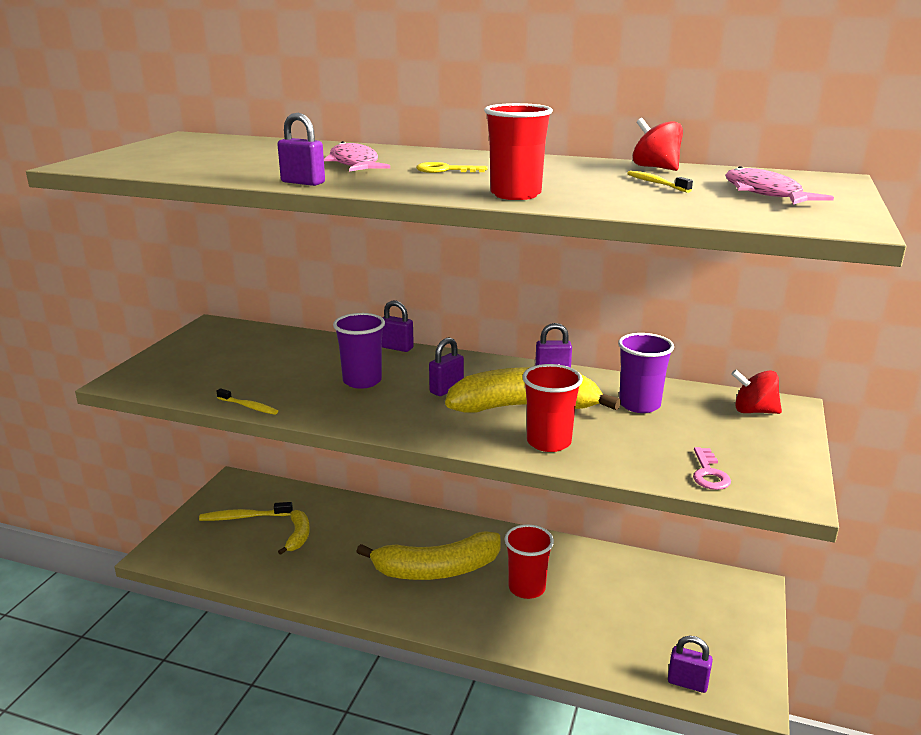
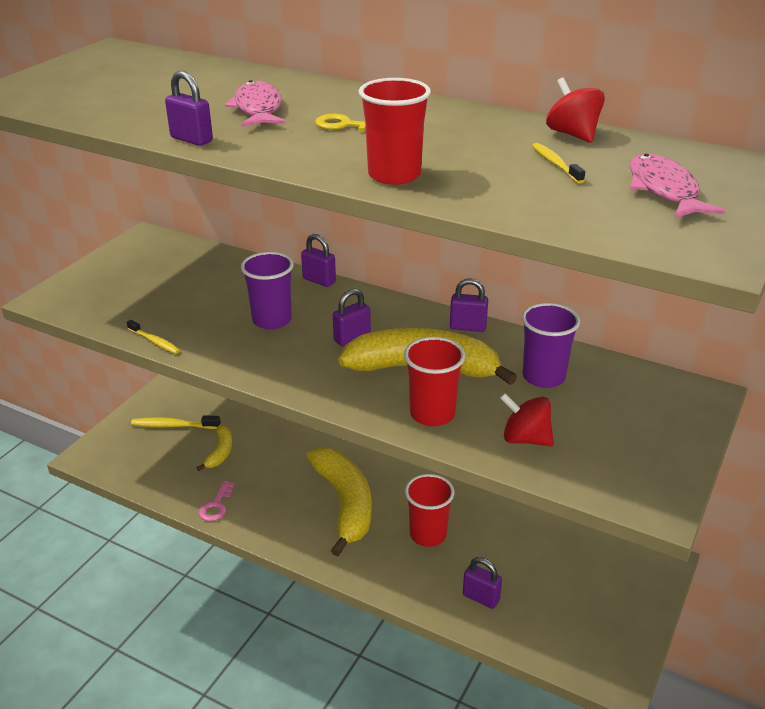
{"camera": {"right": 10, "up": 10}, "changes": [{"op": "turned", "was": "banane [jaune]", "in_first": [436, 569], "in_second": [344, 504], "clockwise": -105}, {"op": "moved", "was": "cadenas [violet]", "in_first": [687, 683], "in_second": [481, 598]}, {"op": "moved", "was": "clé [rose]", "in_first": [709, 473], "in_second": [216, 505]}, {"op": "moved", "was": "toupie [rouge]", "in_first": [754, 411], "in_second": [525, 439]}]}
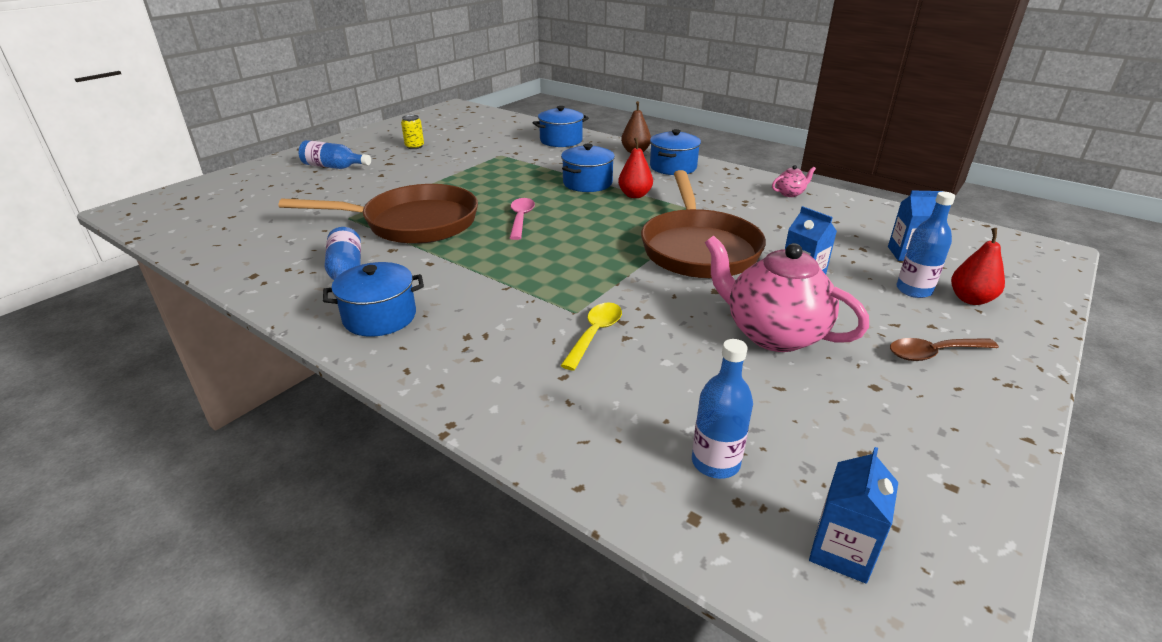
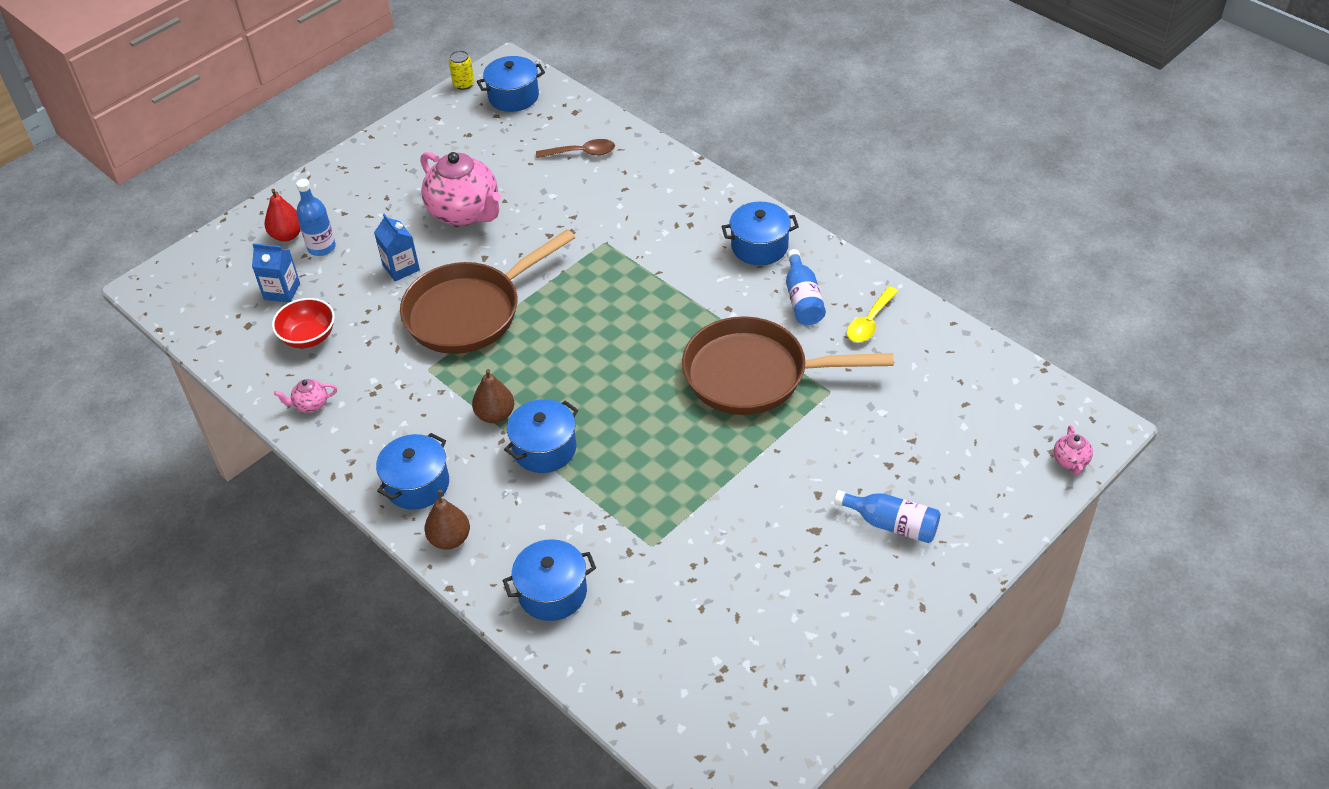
{"camera": {"right": -170, "up": 15}, "changes": [{"op": "moved", "was": "canette [jaune]", "in_first": [414, 146], "in_second": [463, 84]}, {"op": "removed", "was": "cuillère [rose]", "in_first": [521, 218]}, {"op": "moved", "was": "cuillère [jaune]", "in_first": [595, 334], "in_second": [869, 322]}, {"op": "recoloured", "was": "poire [rouge]", "now": "poire [marron]", "in_first": [635, 195], "in_second": [495, 415]}, {"op": "turned", "was": "poêle [marron]", "in_first": [698, 248], "in_second": [470, 312], "clockwise": -135}, {"op": "removed", "was": "bouteille [bleu]", "in_first": [715, 462]}, {"op": "replaced", "was": "brique de lait [bleu]", "now": "marmite [bleu]", "in_first": [841, 551], "in_second": [513, 96]}, {"op": "moved", "was": "cuillère [marron]", "in_first": [933, 353], "in_second": [582, 153]}, {"op": "added", "now": "bol [rouge]", "in_second": [308, 337]}, {"op": "added", "now": "théière [rose]", "in_second": [1071, 461]}]}
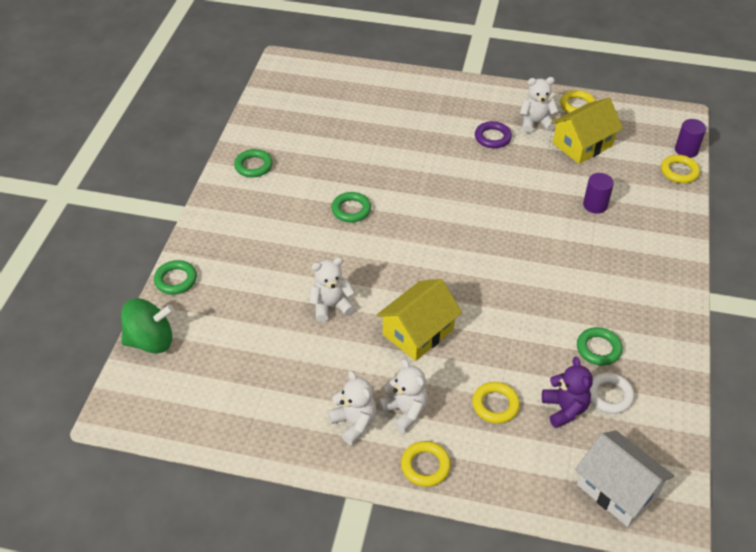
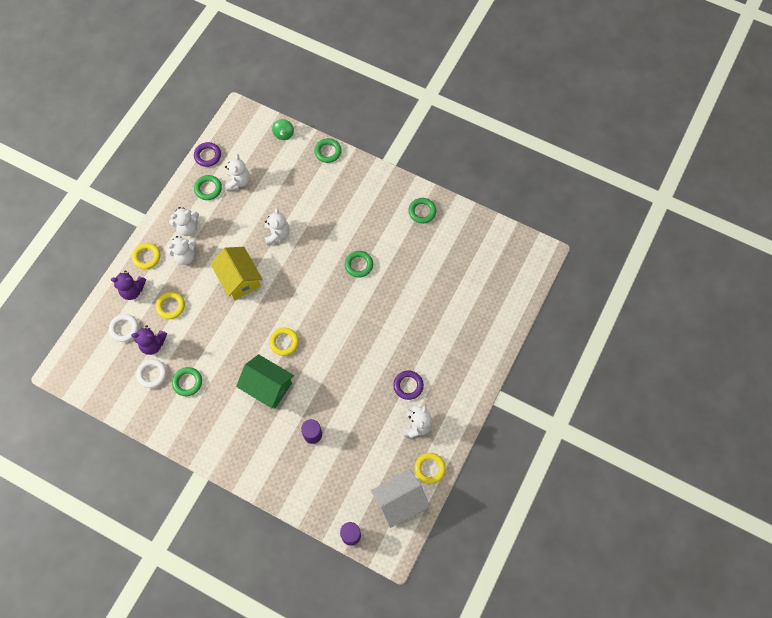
{"camera": {"right": 105, "up": 20}, "changes": [{"op": "resized", "was": "toupie [vert]", "in_first": [151, 341], "in_second": [284, 134], "ratio": 0.58}, {"op": "removed", "was": "maison [jaune]", "in_first": [582, 144]}, {"op": "moved", "was": "maison [blanc]", "in_first": [617, 489], "in_second": [399, 501]}, {"op": "moved", "was": "anneau [jaune]", "in_first": [679, 171], "in_second": [284, 342]}, {"op": "added", "now": "anneau [blanc]", "in_second": [124, 329]}, {"op": "added", "now": "ours en peluche [violet]", "in_second": [133, 290]}, {"op": "added", "now": "anneau [violet]", "in_second": [208, 156]}, {"op": "added", "now": "anneau [vert]", "in_second": [208, 189]}, {"op": "added", "now": "ours en peluche [blanc]", "in_second": [238, 181]}, {"op": "added", "now": "maison [vert]", "in_second": [267, 386]}]}
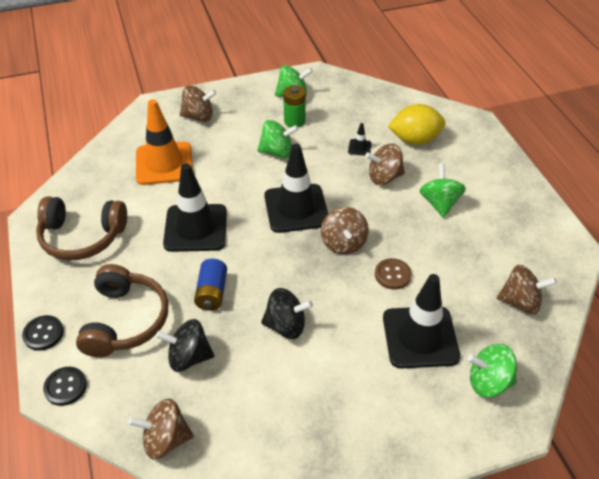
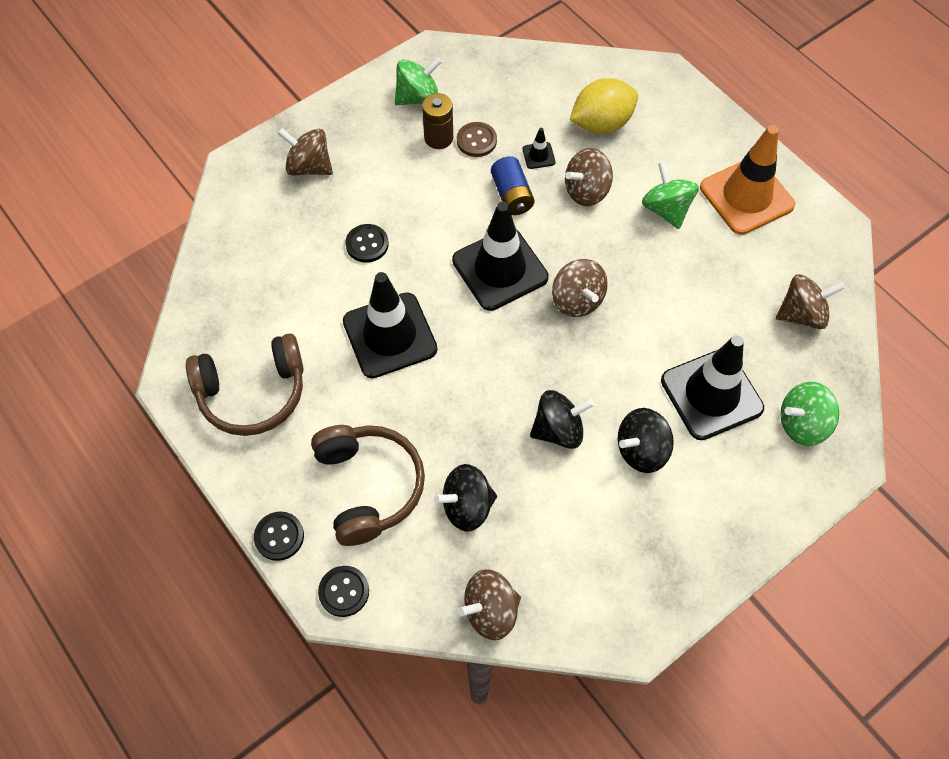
{"camera": {"right": -20, "up": 15}, "changes": [{"op": "moved", "was": "cône de chantier [orange]", "in_first": [164, 164], "in_second": [746, 196]}, {"op": "turned", "was": "toupie [marron]", "in_first": [199, 116], "in_second": [309, 167], "clockwise": -135}, {"op": "moved", "was": "pile [bleu]", "in_first": [212, 293], "in_second": [512, 195]}, {"op": "removed", "was": "toupie [vert]", "in_first": [277, 152]}, {"op": "recoloured", "was": "pile [vert]", "now": "pile [marron]", "in_first": [294, 121], "in_second": [438, 138]}, {"op": "moved", "was": "bouton [marron]", "in_first": [392, 275], "in_second": [476, 140]}, {"op": "added", "now": "bouton [noir]", "in_second": [367, 244]}, {"op": "added", "now": "toupie [noir]", "in_second": [641, 450]}]}
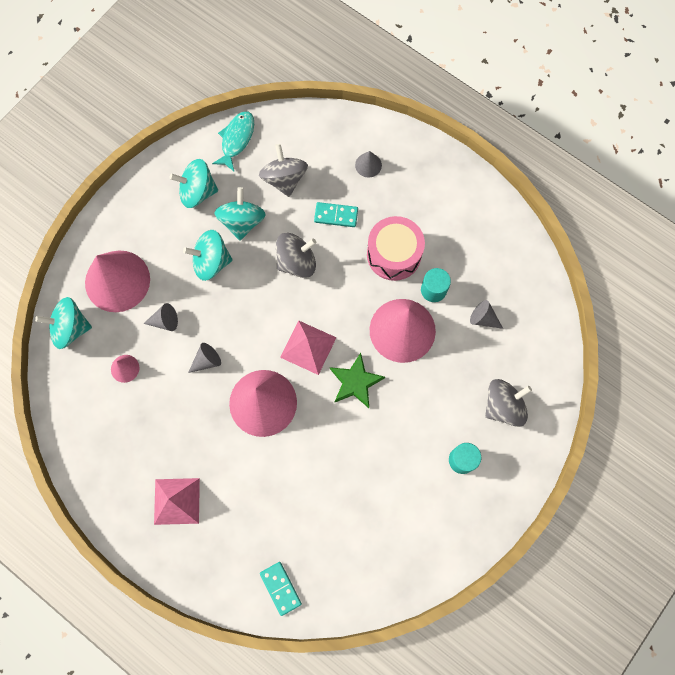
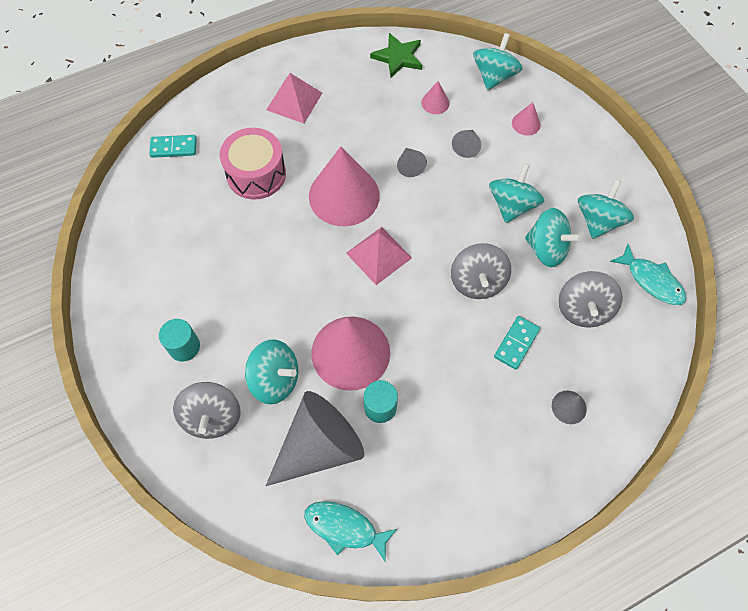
{"camera": {"right": 115, "up": -10}, "changes": [{"op": "resized", "was": "cône [rose]", "in_first": [117, 281], "in_second": [526, 123], "ratio": 0.43}, {"op": "turned", "was": "toupie [gris]", "in_first": [284, 179], "in_second": [583, 309], "clockwise": 90}, {"op": "moved", "was": "étoile [vert]", "in_first": [355, 382], "in_second": [398, 57]}, {"op": "moved", "was": "tambour [rose]", "in_first": [394, 254], "in_second": [256, 174]}, {"op": "resized", "was": "cône [gris]", "in_first": [483, 318], "in_second": [319, 446], "ratio": 2.34}, {"op": "added", "now": "toupie [turquoise]", "in_second": [275, 379]}, {"op": "added", "now": "poisson [turquoise]", "in_second": [345, 528]}]}
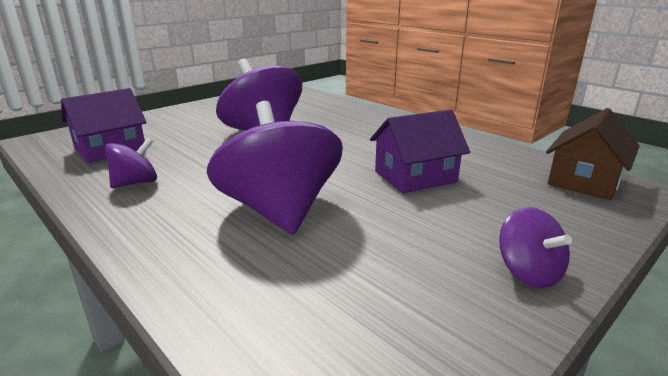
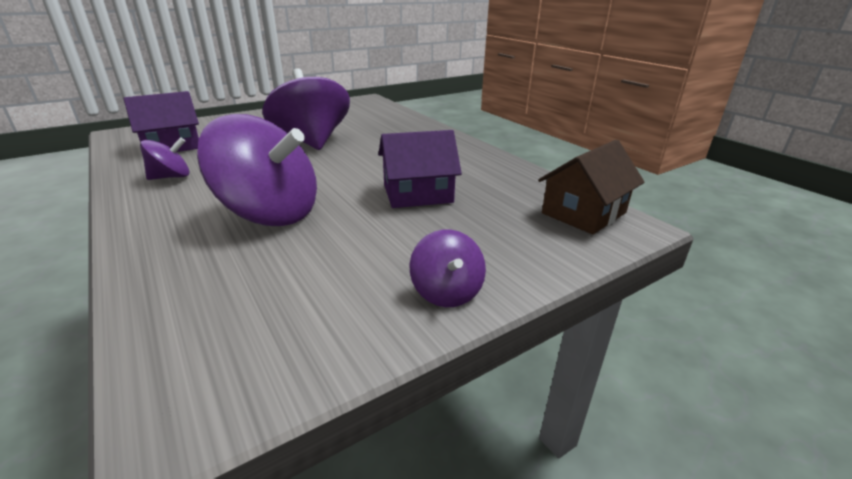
{"camera": {"right": 10, "up": 5}, "changes": [{"op": "turned", "was": "toupie [violet]", "in_first": [279, 211], "in_second": [270, 213], "clockwise": 120}]}
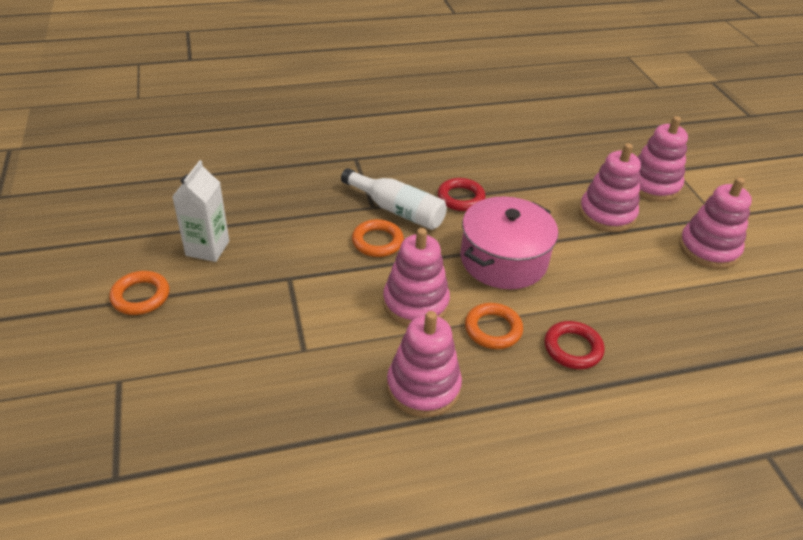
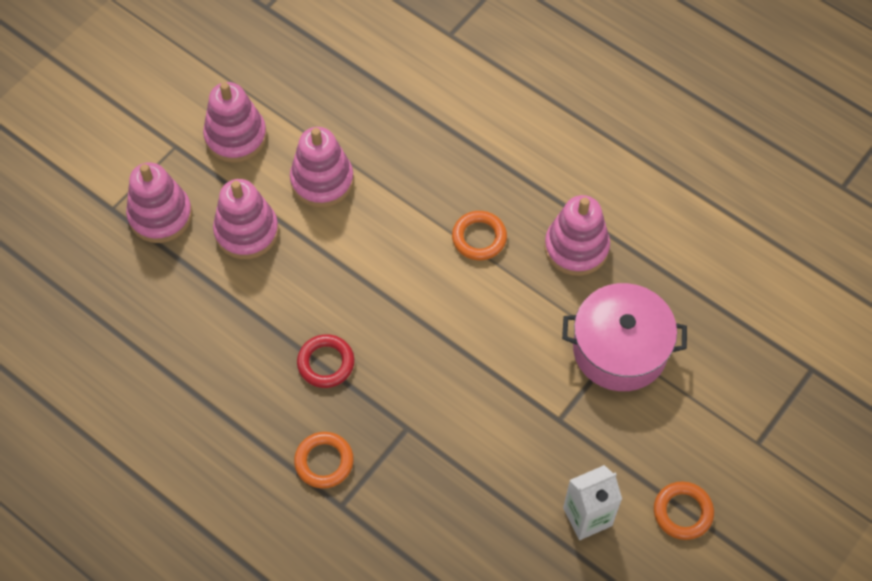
{"camera": {"right": -125, "up": 20}, "changes": [{"op": "removed", "was": "bouteille [blanc]", "in_first": [397, 210]}, {"op": "moved", "was": "anneau [orange]", "in_first": [377, 242], "in_second": [324, 462]}, {"op": "moved", "was": "jouet à empiler [rose]", "in_first": [415, 303], "in_second": [322, 180]}, {"op": "moved", "was": "marmite [rose]", "in_first": [503, 260], "in_second": [620, 349]}, {"op": "removed", "was": "anneau [rouge]", "in_first": [573, 348]}]}
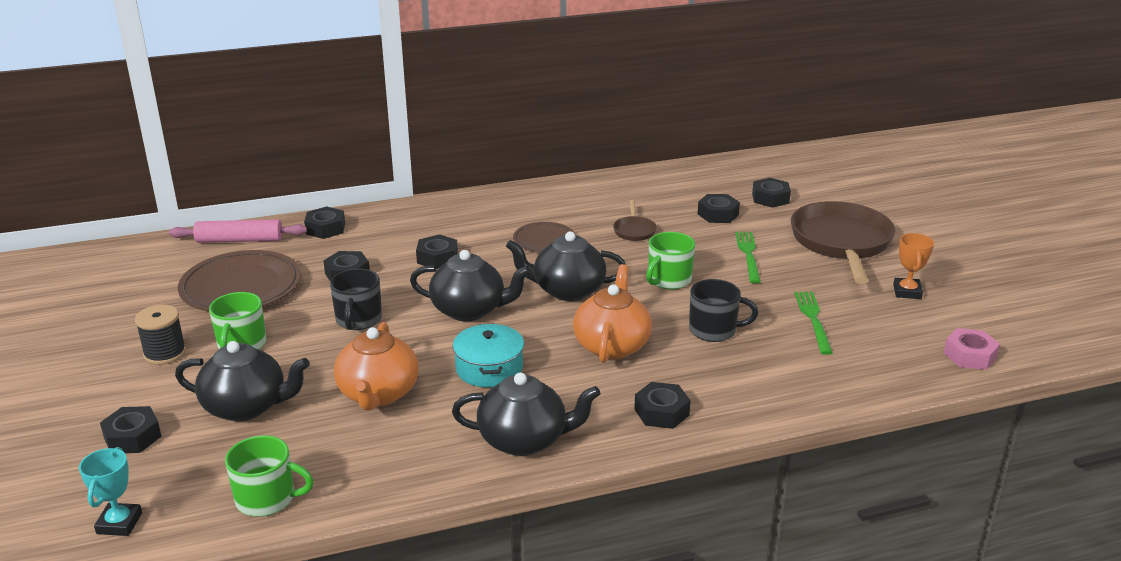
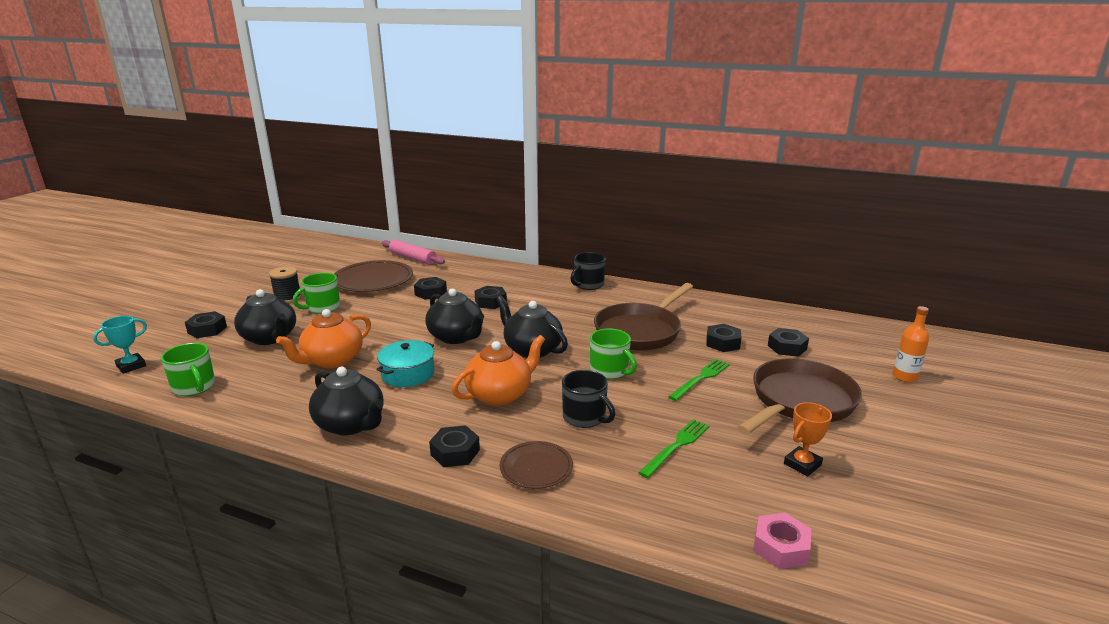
{"camera": {"right": 40, "up": -5}, "changes": [{"op": "removed", "was": "écrou [noir]", "in_first": [325, 228]}, {"op": "moved", "was": "tasse [noir]", "in_first": [358, 320], "in_second": [588, 285]}, {"op": "moved", "was": "assiette [marron]", "in_first": [544, 240], "in_second": [536, 468]}, {"op": "resized", "was": "poêle [marron]", "in_first": [634, 230], "in_second": [640, 331], "ratio": 2.31}, {"op": "turned", "was": "tasse [vert]", "in_first": [668, 280], "in_second": [610, 371], "clockwise": -120}, {"op": "added", "now": "bouteille [orange]", "in_second": [904, 377]}]}
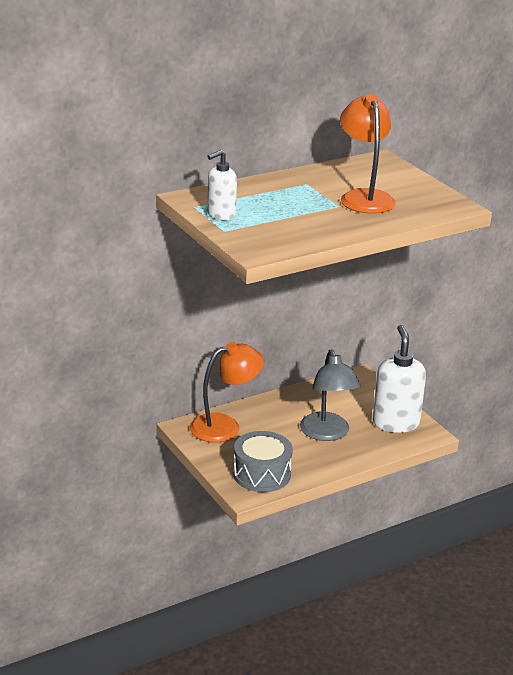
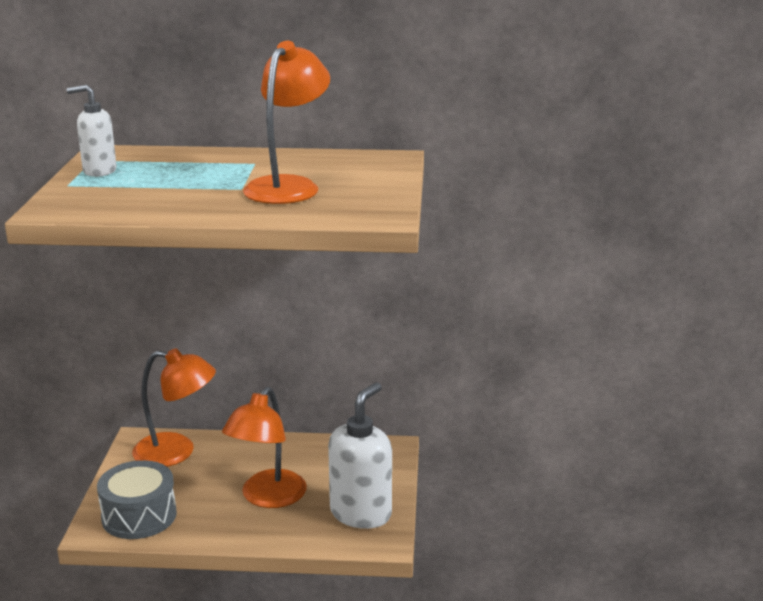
{"camera": {"right": 35, "up": -5}, "changes": [{"op": "recoloured", "was": "lampe [gris]", "now": "lampe [orange]", "in_first": [327, 434], "in_second": [267, 498]}]}
